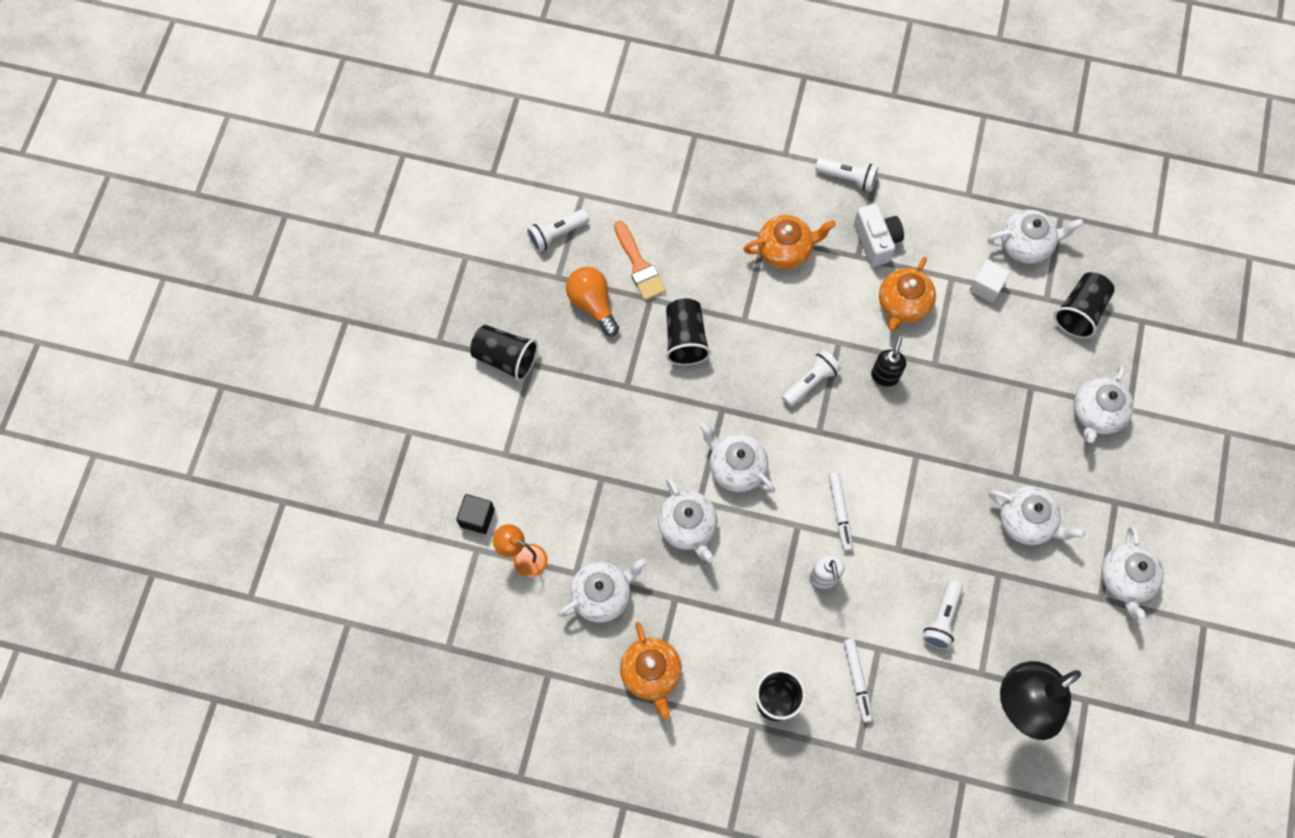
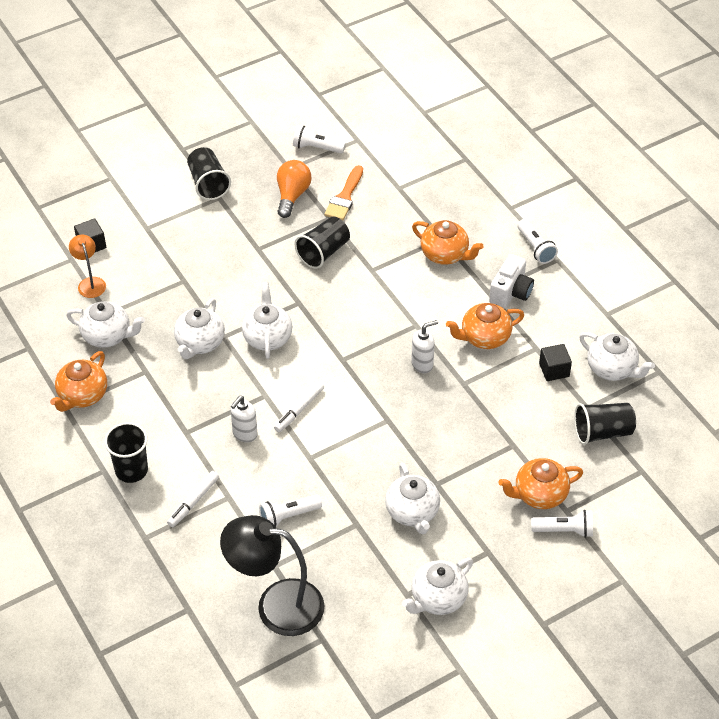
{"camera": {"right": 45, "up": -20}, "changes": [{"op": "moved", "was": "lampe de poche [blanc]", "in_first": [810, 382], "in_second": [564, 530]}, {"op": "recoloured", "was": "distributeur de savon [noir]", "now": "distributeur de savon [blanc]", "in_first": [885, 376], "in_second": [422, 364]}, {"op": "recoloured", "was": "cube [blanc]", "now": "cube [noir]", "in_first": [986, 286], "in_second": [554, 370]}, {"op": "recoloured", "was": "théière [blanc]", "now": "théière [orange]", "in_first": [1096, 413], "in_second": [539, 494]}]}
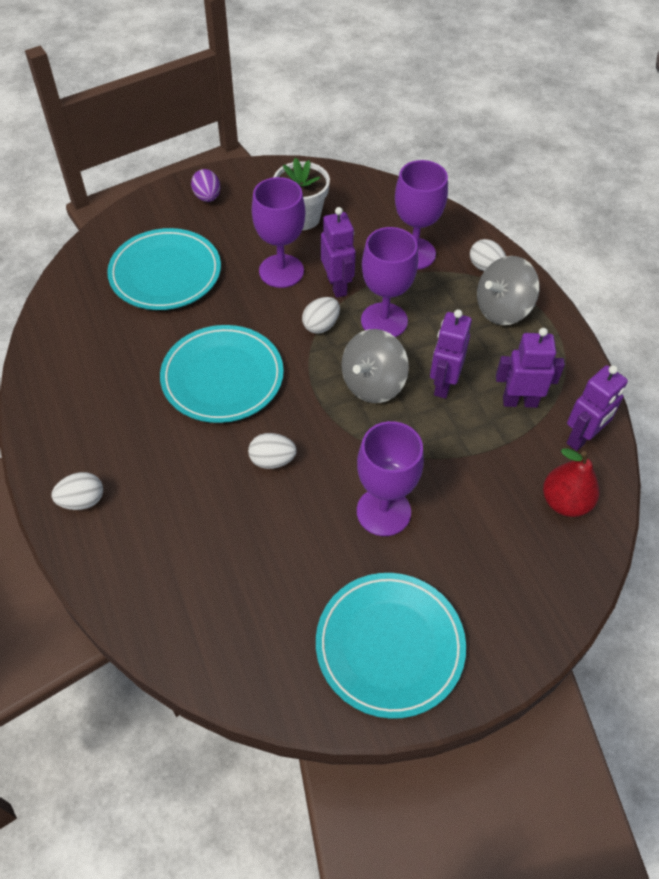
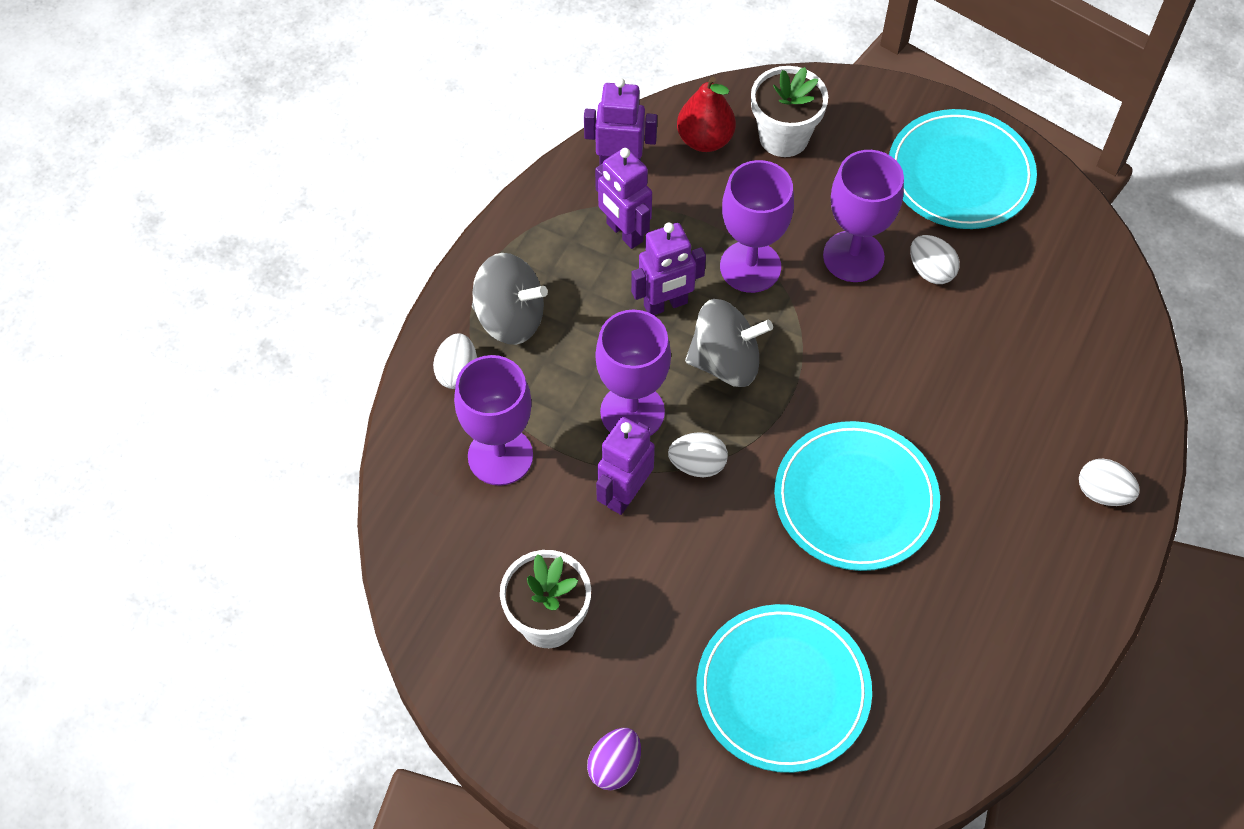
{"camera": {"right": -130, "up": 5}, "changes": [{"op": "moved", "was": "œuf [blanc]", "in_first": [272, 460], "in_second": [930, 271]}, {"op": "moved", "was": "verre à pied [violet]", "in_first": [281, 271], "in_second": [750, 267]}, {"op": "added", "now": "pot de fleurs [blanc]", "in_second": [783, 137]}]}
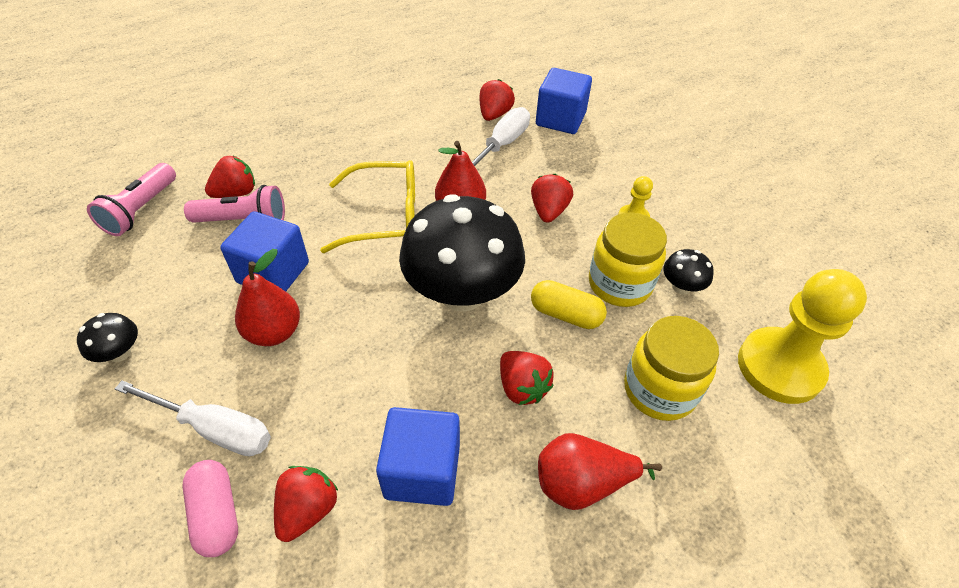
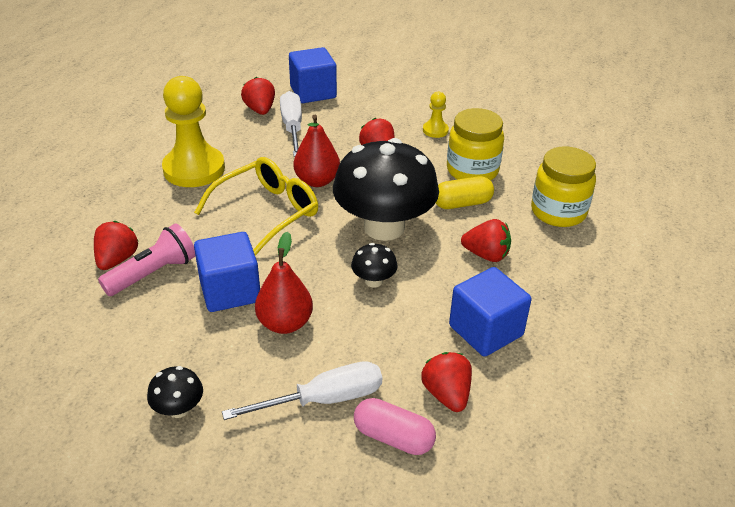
{"camera": {"right": -40, "up": -10}, "changes": [{"op": "removed", "was": "lampe de poche [rose]", "in_first": [141, 210]}, {"op": "removed", "was": "poire [rouge]", "in_first": [582, 484]}, {"op": "moved", "was": "champignon [noir]", "in_first": [681, 287], "in_second": [373, 281]}, {"op": "moved", "was": "pion [jaune]", "in_first": [780, 367], "in_second": [194, 169]}]}
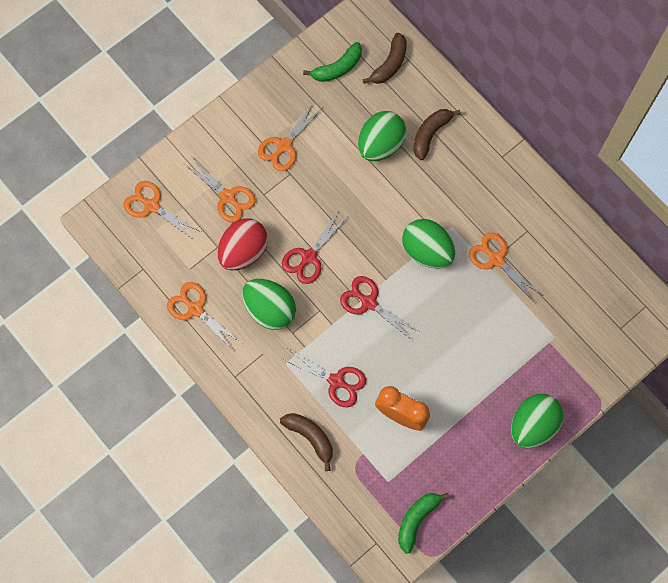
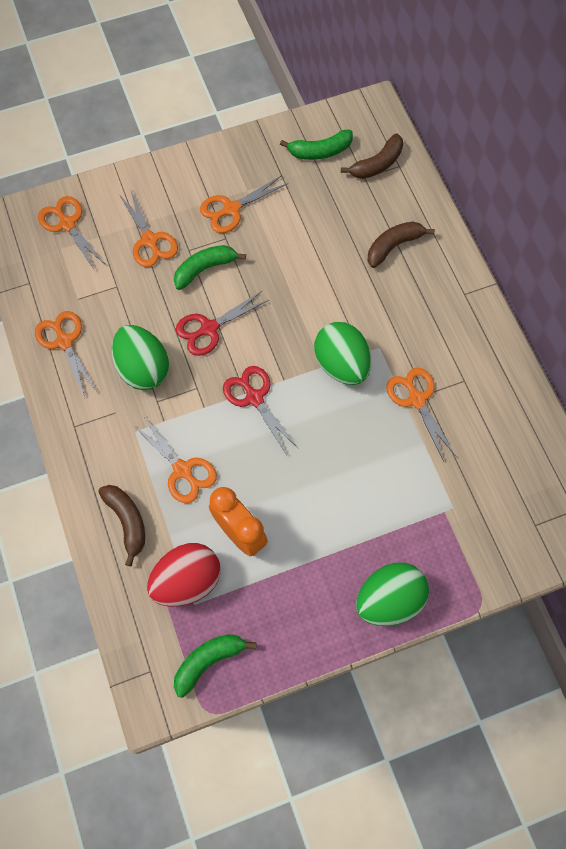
{"camera": {"right": 20, "up": -5}, "changes": [{"op": "moved", "was": "œuf [rouge]", "in_first": [243, 251], "in_second": [187, 581]}, {"op": "recoloured", "was": "ciseaux [rouge]", "now": "ciseaux [orange]", "in_first": [336, 381], "in_second": [182, 470]}, {"op": "removed", "was": "œuf [vert]", "in_first": [380, 145]}, {"op": "added", "now": "banane [vert]", "in_second": [205, 269]}]}
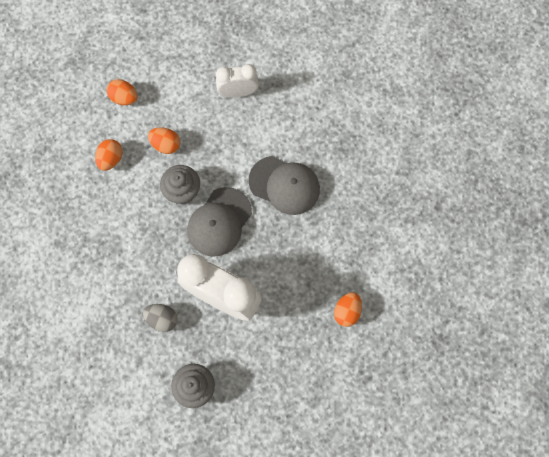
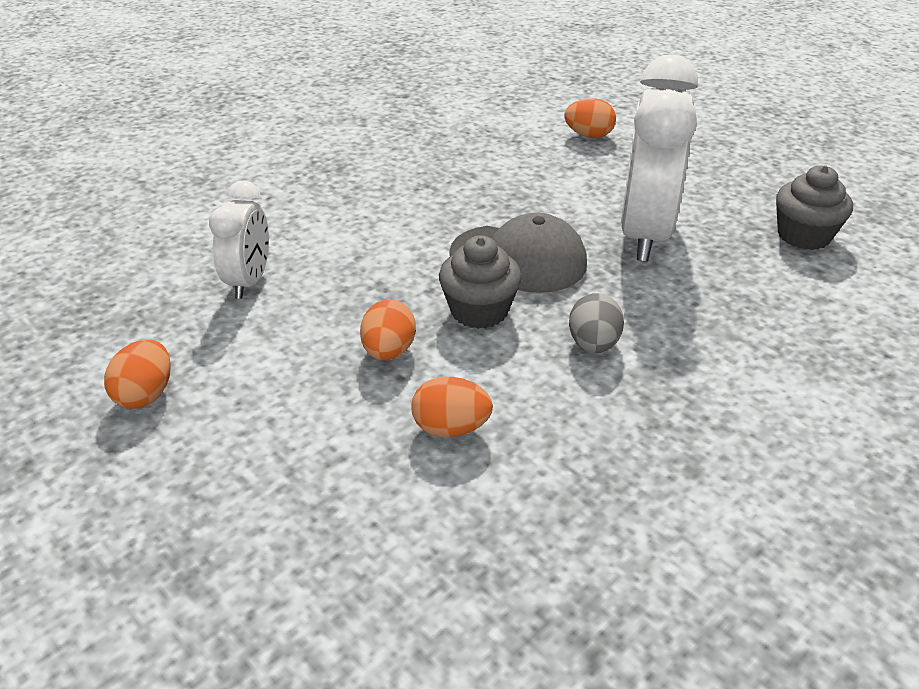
{"camera": {"right": -105, "up": -35}, "changes": [{"op": "moved", "was": "œuf [orange]", "in_first": [124, 98], "in_second": [146, 394]}, {"op": "moved", "was": "œuf [gris]", "in_first": [162, 319], "in_second": [593, 344]}, {"op": "turned", "was": "réveil [blanc]", "in_first": [238, 92], "in_second": [249, 281], "clockwise": -150}, {"op": "removed", "was": "casquette [gris]", "in_first": [284, 185]}]}
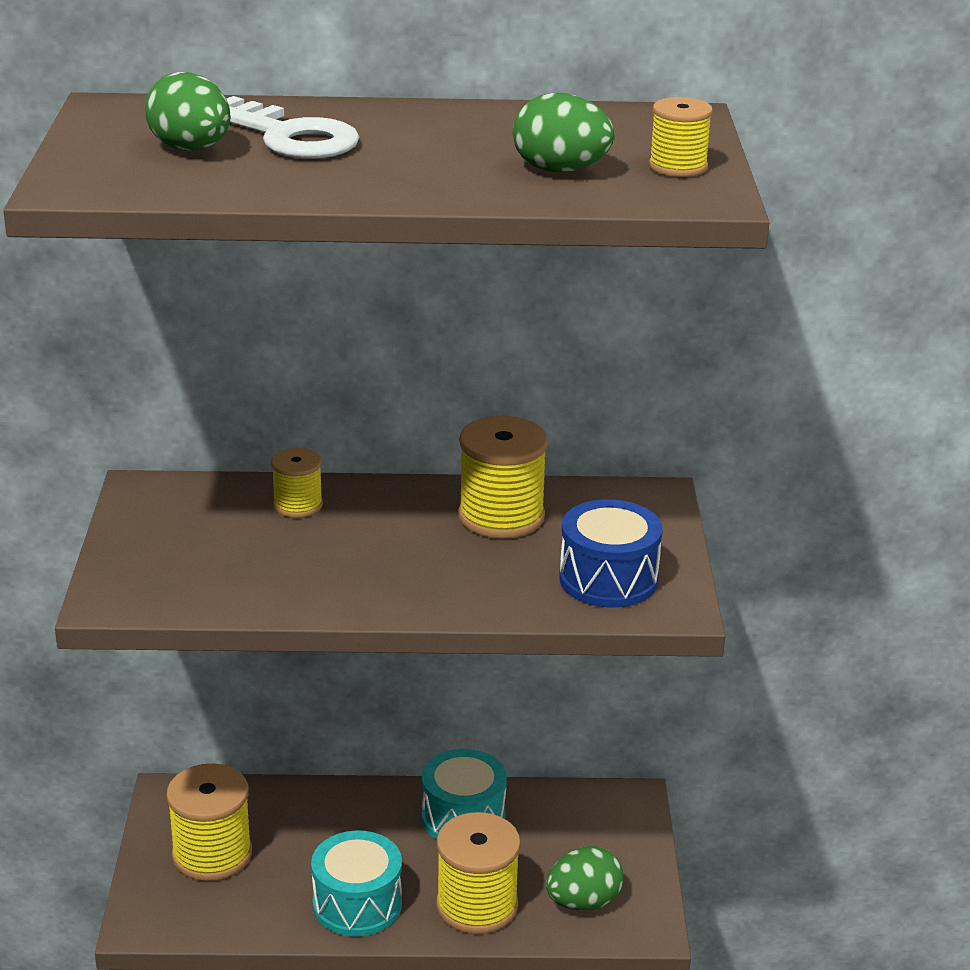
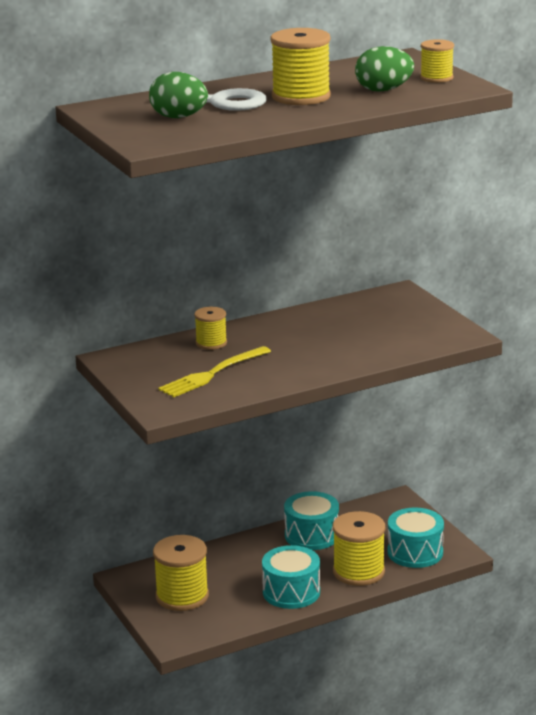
{"camera": {"right": -25, "up": -5}, "changes": [{"op": "moved", "was": "bobine [jaune]", "in_first": [501, 516], "in_second": [301, 97]}, {"op": "replaced", "was": "œuf [vert]", "now": "tambour [turquoise]", "in_first": [583, 902], "in_second": [415, 552]}, {"op": "removed", "was": "tambour [bleu]", "in_first": [608, 579]}, {"op": "added", "now": "fourchette [jaune]", "in_second": [212, 374]}]}
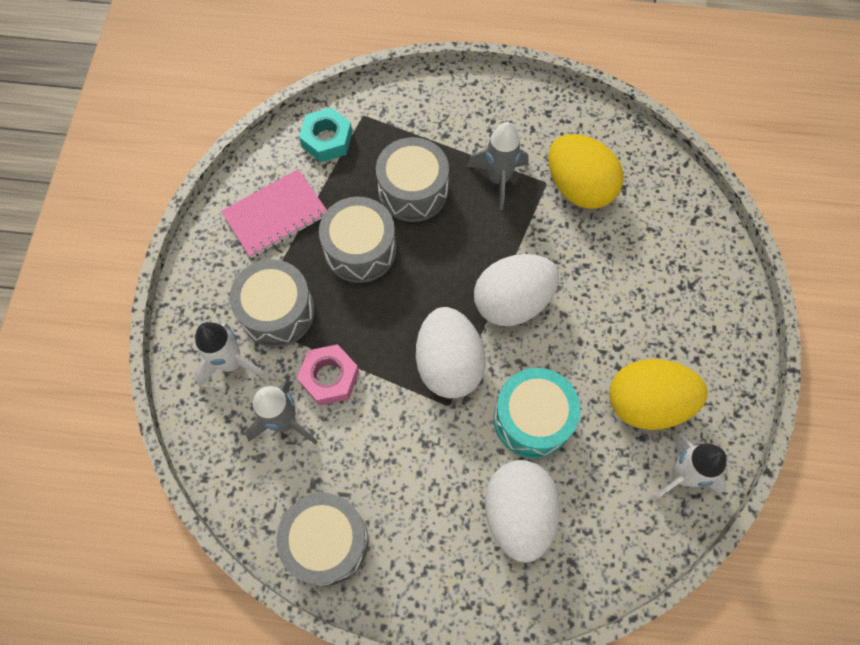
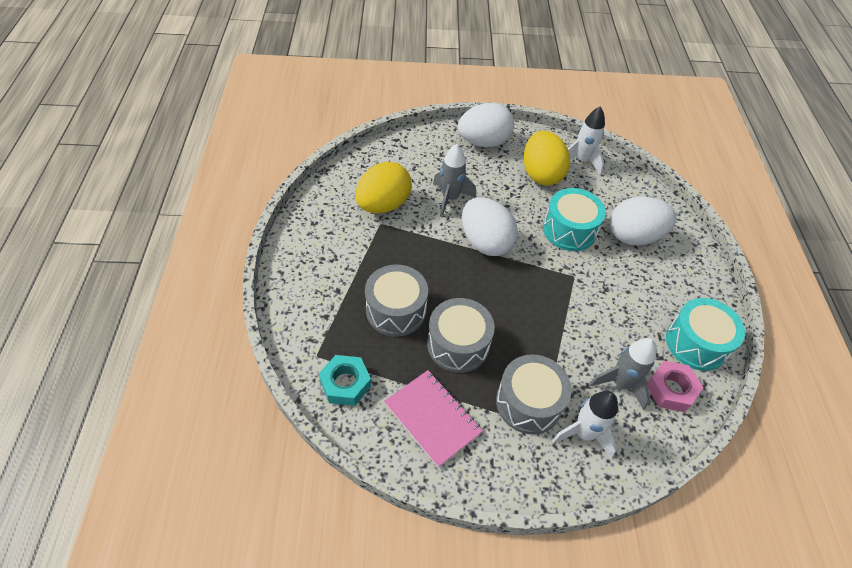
{"camera": {"right": -100, "up": -15}, "changes": [{"op": "recoloured", "was": "tambour [gris]", "now": "tambour [turquoise]", "in_first": [327, 542], "in_second": [696, 343]}, {"op": "moved", "was": "écrou [rose]", "in_first": [329, 377], "in_second": [671, 390]}, {"op": "moved", "was": "œuf [blanc]", "in_first": [448, 364], "in_second": [483, 142]}, {"op": "moved", "was": "fusée [gris]", "in_first": [498, 179], "in_second": [450, 198]}]}
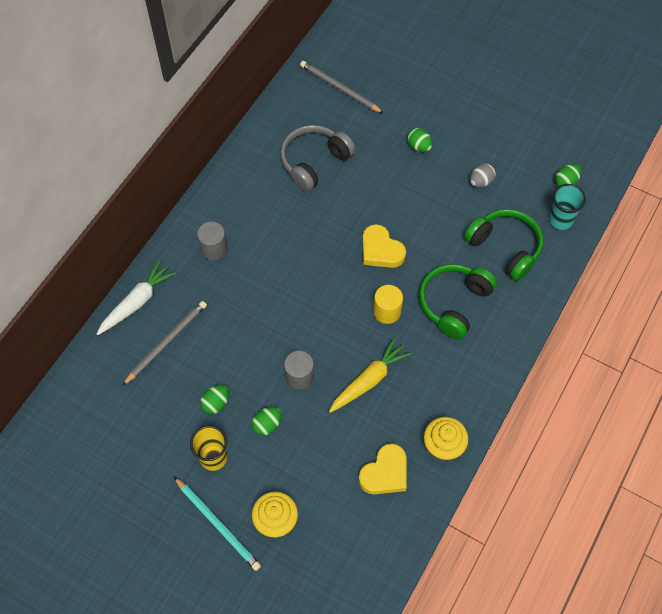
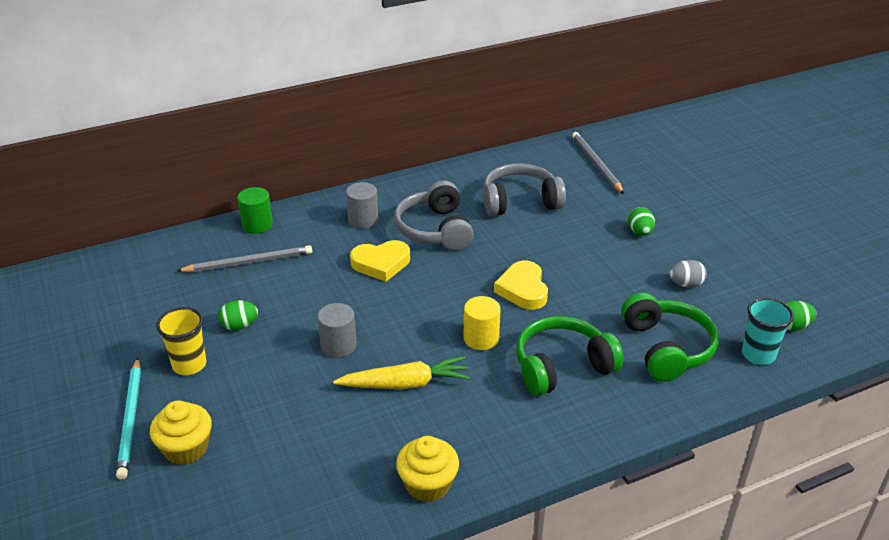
{"camera": {"right": 35, "up": -25}, "changes": [{"op": "replaced", "was": "carotte [blanc]", "now": "cylindre [vert]", "in_first": [137, 302], "in_second": [257, 225]}, {"op": "removed", "was": "œuf [vert]", "in_first": [267, 425]}, {"op": "moved", "was": "cœur [jaune]", "in_first": [385, 473], "in_second": [381, 263]}, {"op": "added", "now": "casque audio [gris]", "in_second": [435, 230]}]}
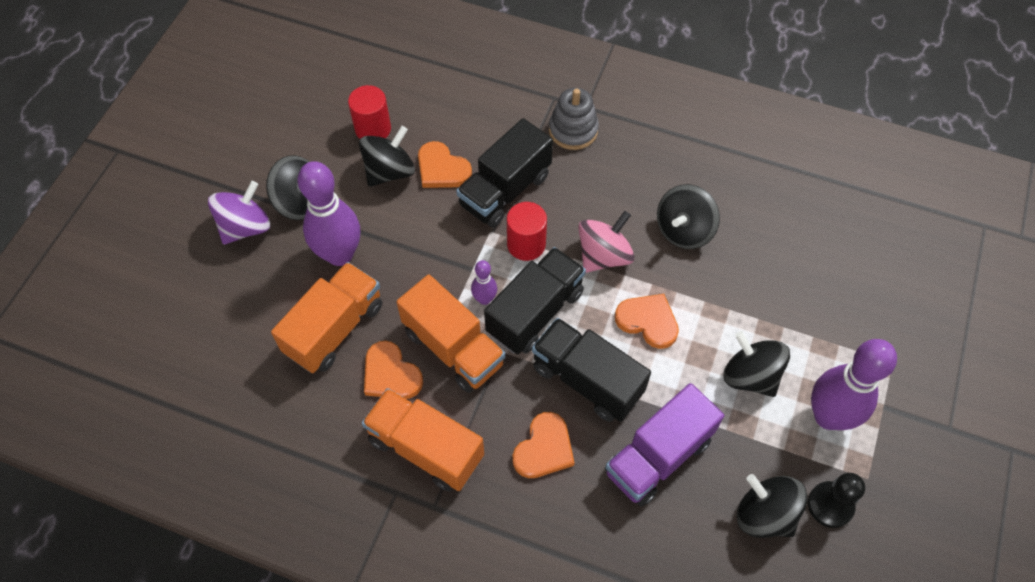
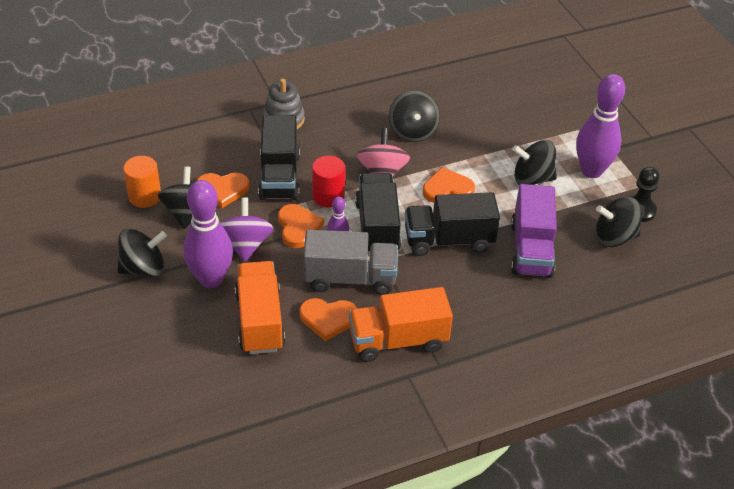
{"camera": {"right": -45, "up": -15}, "changes": [{"op": "moved", "was": "toupie [violet]", "in_first": [245, 227], "in_second": [246, 244]}, {"op": "recoloured", "was": "cylindre [rouge]", "now": "cylindre [orange]", "in_first": [373, 129], "in_second": [145, 196]}, {"op": "recoloured", "was": "camion [orange]", "now": "camion [gris]", "in_first": [453, 348], "in_second": [350, 278]}, {"op": "moved", "was": "cœur [orange]", "in_first": [544, 448], "in_second": [298, 227]}]}
